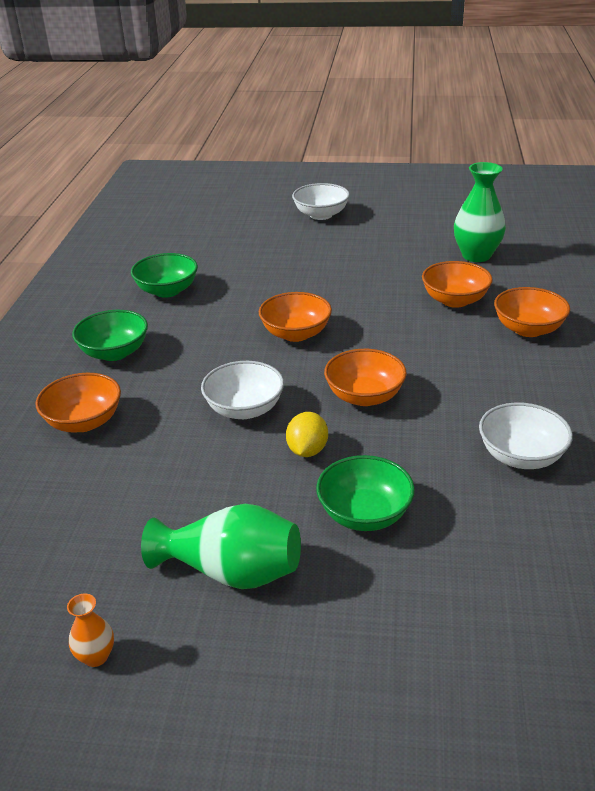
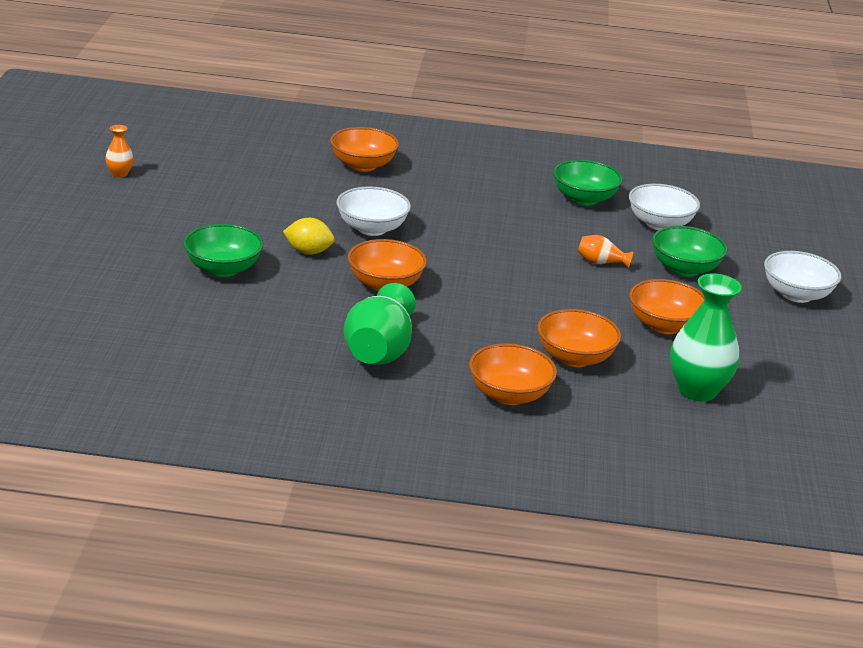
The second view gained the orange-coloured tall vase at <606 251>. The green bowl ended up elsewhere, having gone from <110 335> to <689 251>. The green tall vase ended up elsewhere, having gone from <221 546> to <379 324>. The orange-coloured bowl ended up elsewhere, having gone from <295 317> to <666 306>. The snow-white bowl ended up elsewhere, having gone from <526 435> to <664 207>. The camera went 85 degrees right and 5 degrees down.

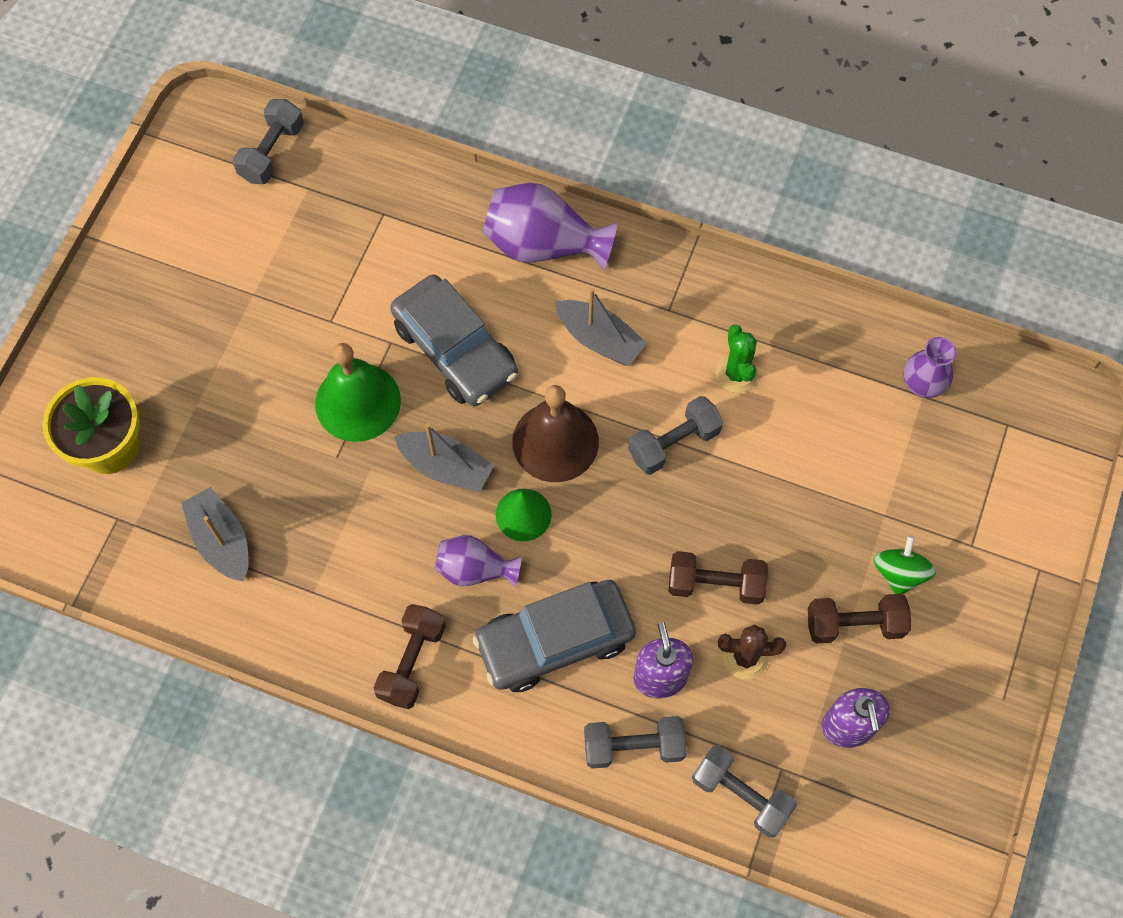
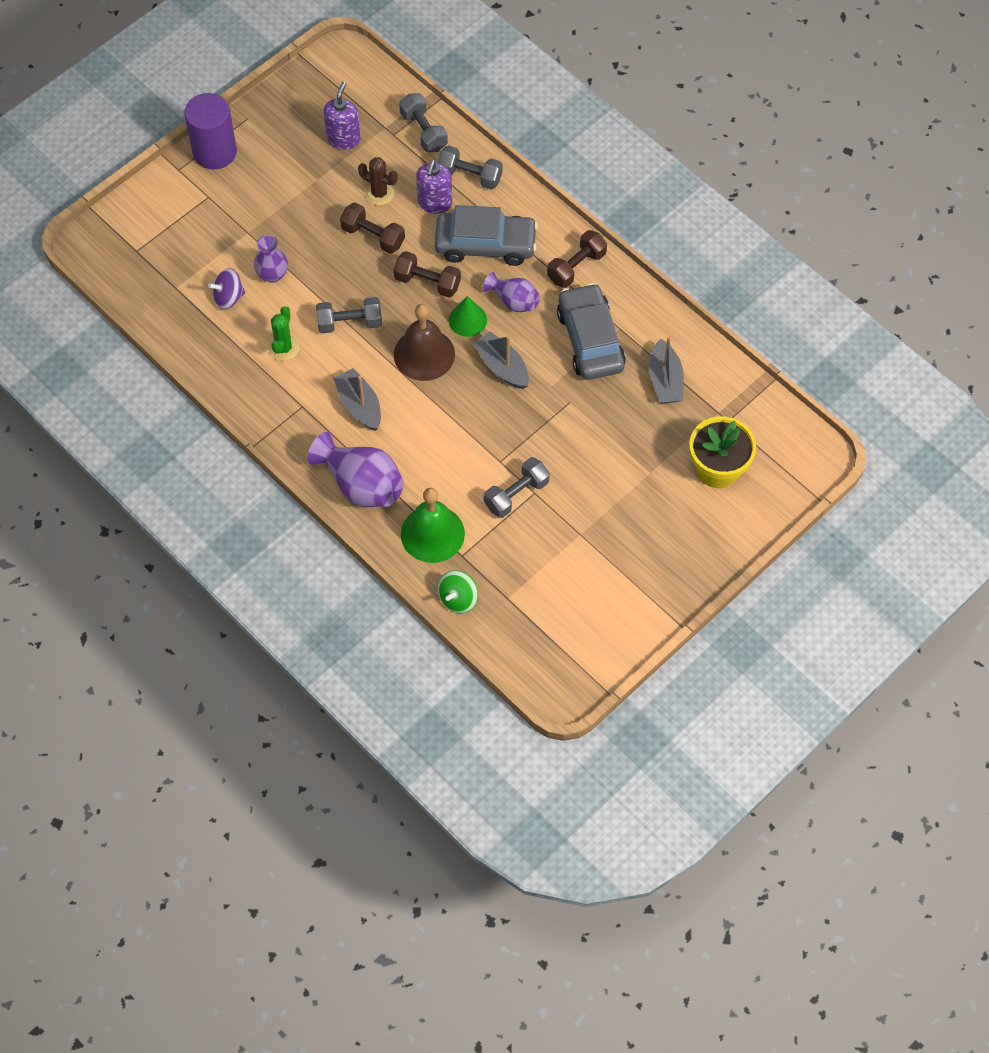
The second view gained the violet solid cylinder at <210 131>. The second view gained the violet spinning top at <226 289>. The gray hand weight ended up elsewhere, having gone from <268 141> to <517 487>. The green bell ended up elsewhere, having gone from <358 392> to <433 525>. The gray automobile ended up elsewhere, having gone from <454 340> to <591 331>. The brown hand weight ended up elsewhere, having gone from <859 619> to <427 274>. The green spinning top ended up elsewhere, having gone from <905 564> to <458 591>. The violet tall vase ended up elsewhere, having gone from <929 367> to <271 259>. The camera went 155 degrees left and 5 degrees down.

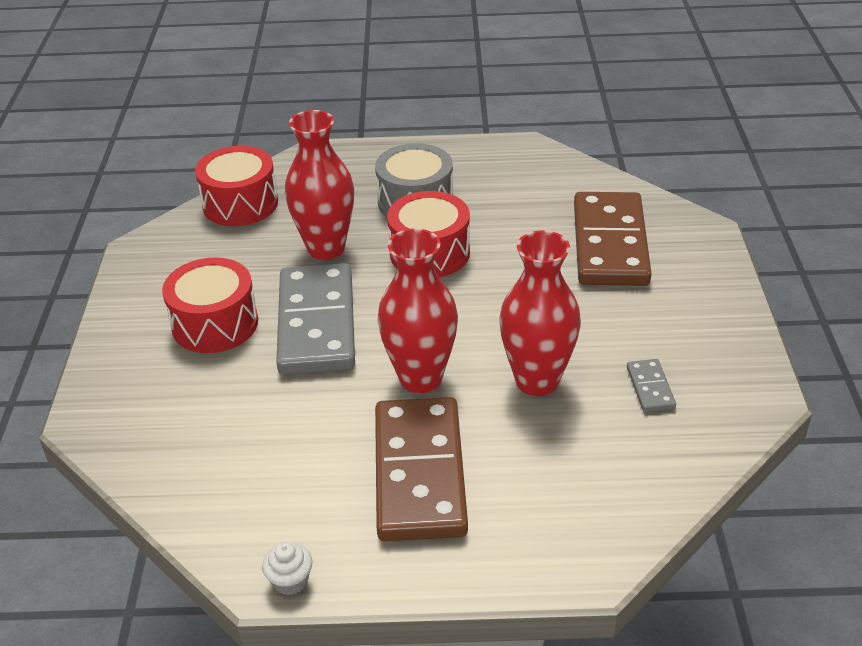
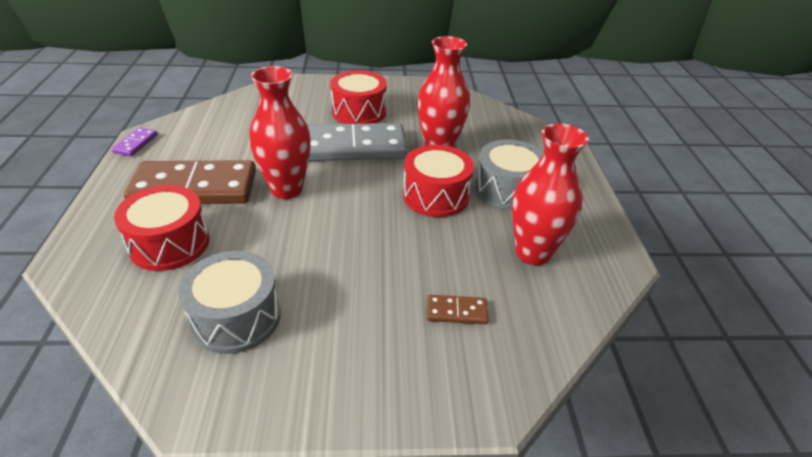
The scarlet snare drum ended up elsewhere, having gone from <236 186> to <161 228>. The scarlet tall vase ended up elsewhere, having gone from <540 313> to <550 194>. Where the snow-white muffin stood at <287 568>, the violet domino came to stand at <135 141>. Where the gray domino stood at <651 385>, the gray snare drum came to stand at <229 302>. The size of the brown domino at <613 239> changed by a factor of 0.42. The camera went 85 degrees right and 0 degrees up.

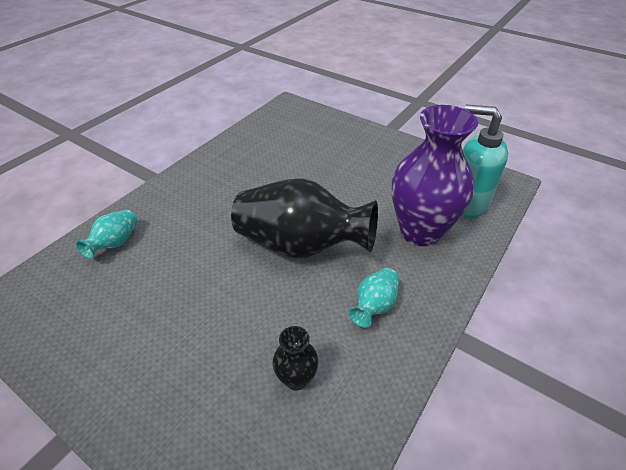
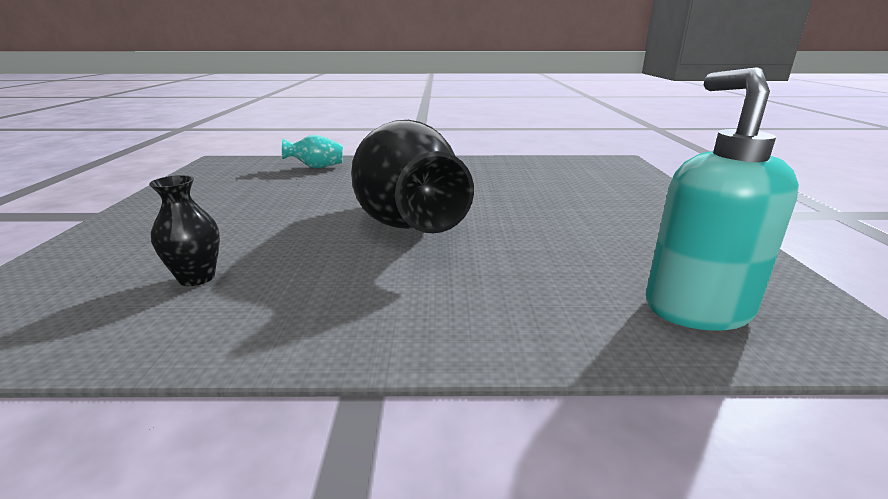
The second view lost the teal tall vase at <373 298>. The second view lost the violet tall vase at <435 175>. The camera went 55 degrees right and 20 degrees down.

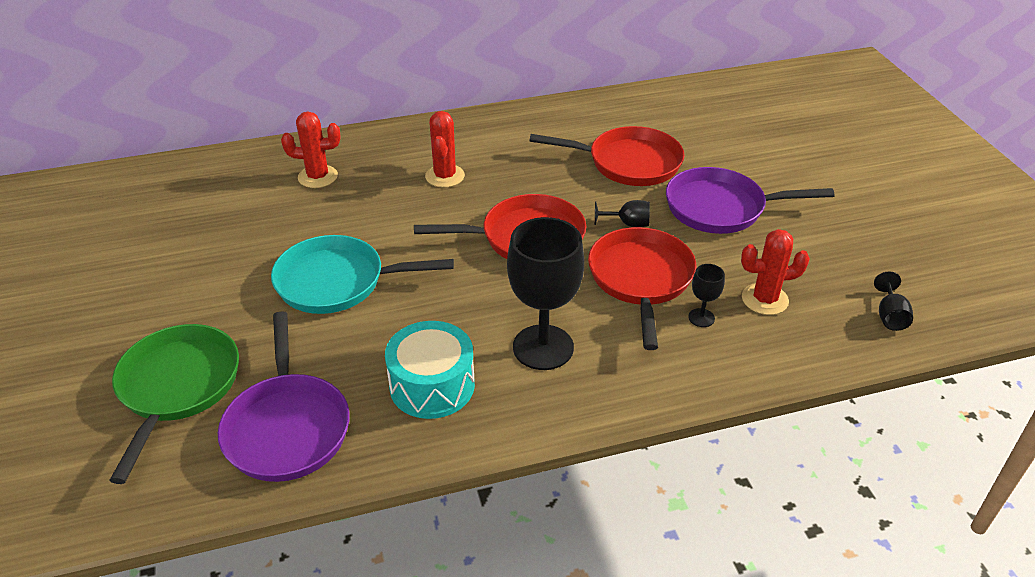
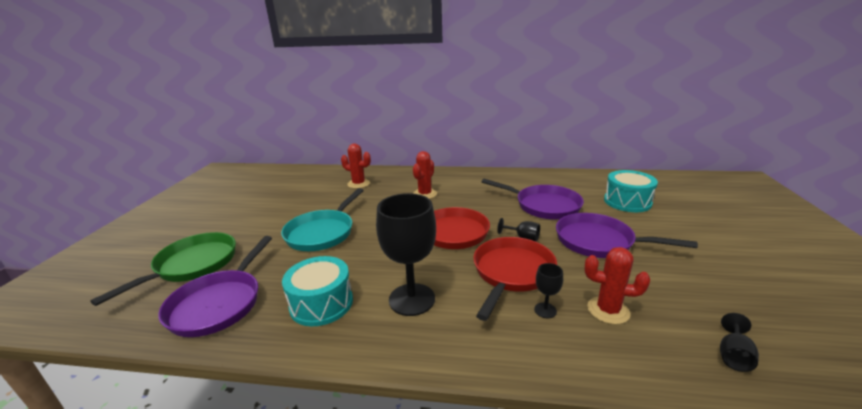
The second view gained the teal snare drum at <631 191>. What was the scarlet pan at <606 156> turned into the violet pan at <533 199>. The teal pan at <362 274> ended up facing another way, 90 degrees counterclockwise from before. The camera went 25 degrees right and 15 degrees down.

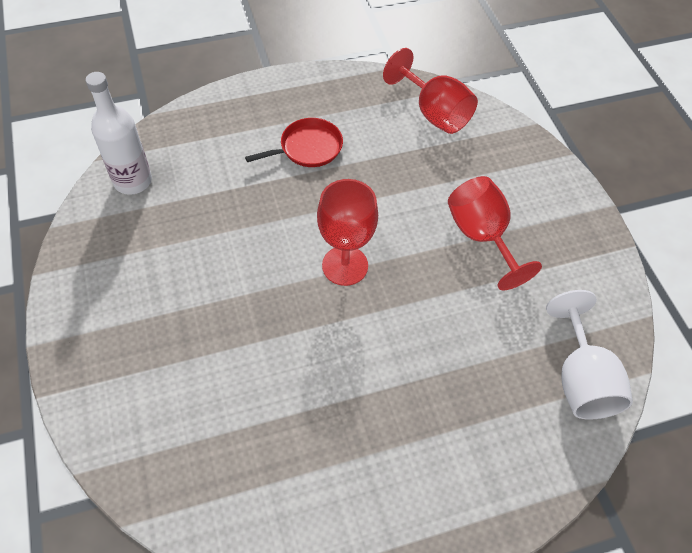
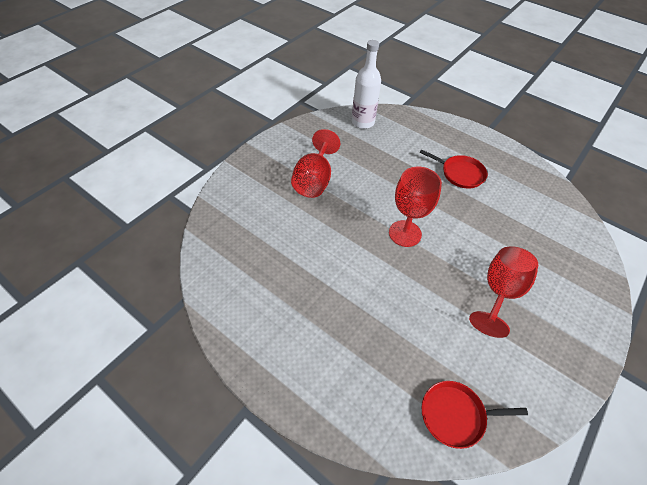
The scarlet wine glass ended up elsewhere, having gone from <430 91> to <316 163>. Where the snow-white wine glass stood at <589 355>, the scarlet pan came to stand at <475 415>. The camera went 55 degrees right and 5 degrees down.

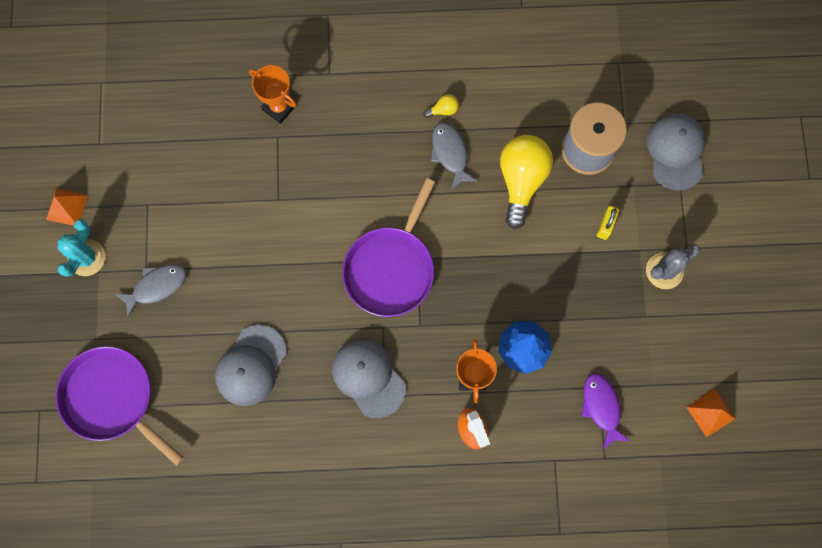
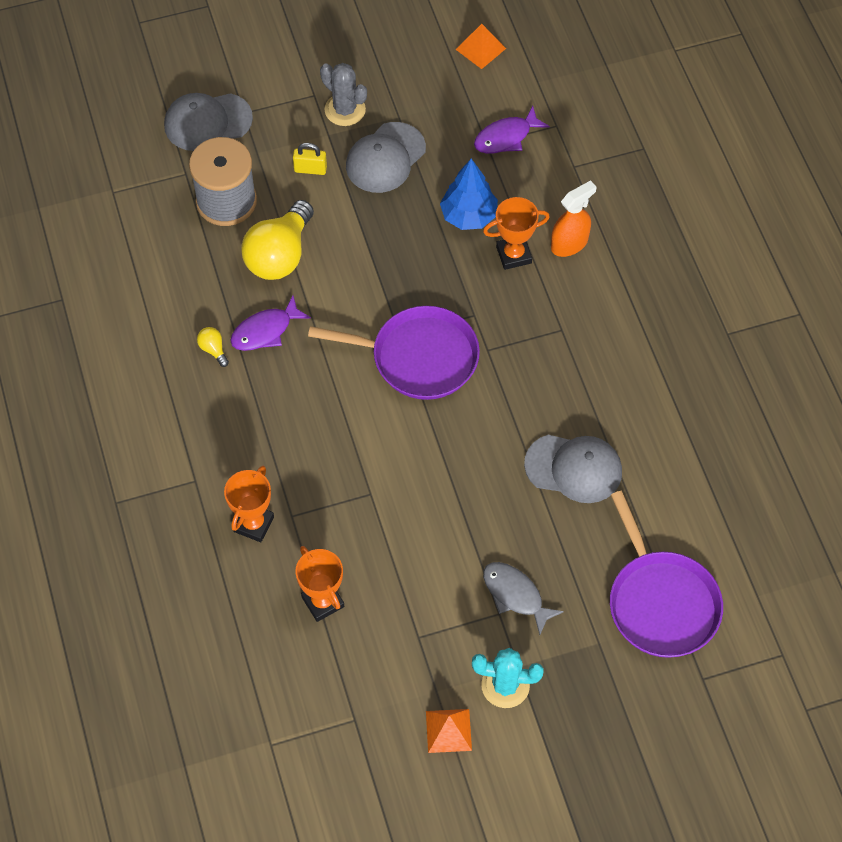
The second view gained the orange-coloured award cup at <319 584>. The gray baseball cap ended up elsewhere, having gone from <369 378> to <386 157>. What was the gray fish figure at <454 156> turned into the violet fish figure at <270 323>. The violet pan at <120 406> ended up facing another way, 45 degrees counterclockwise from before. The yellow lightbulb at <526 182> ended up facing another way, 60 degrees counterclockwise from before. The camera went 105 degrees left and 15 degrees down.

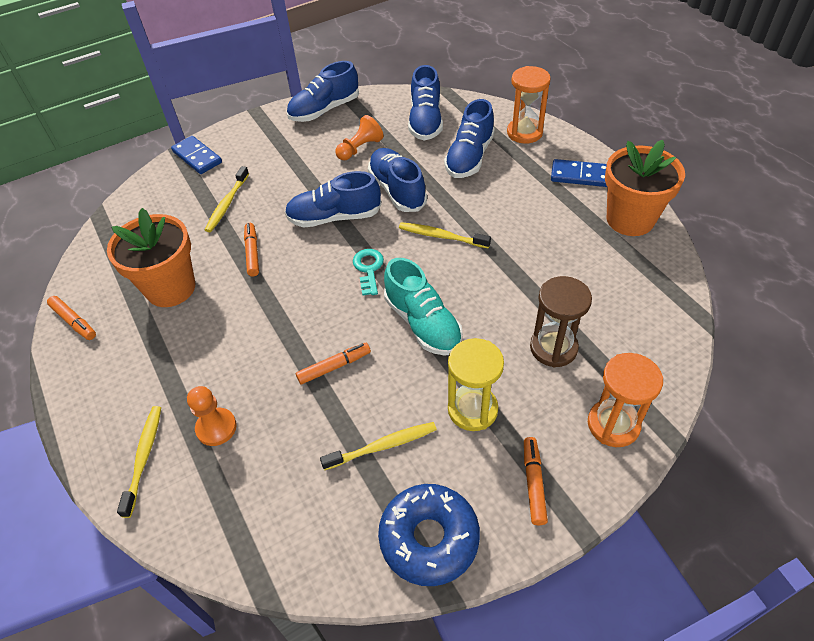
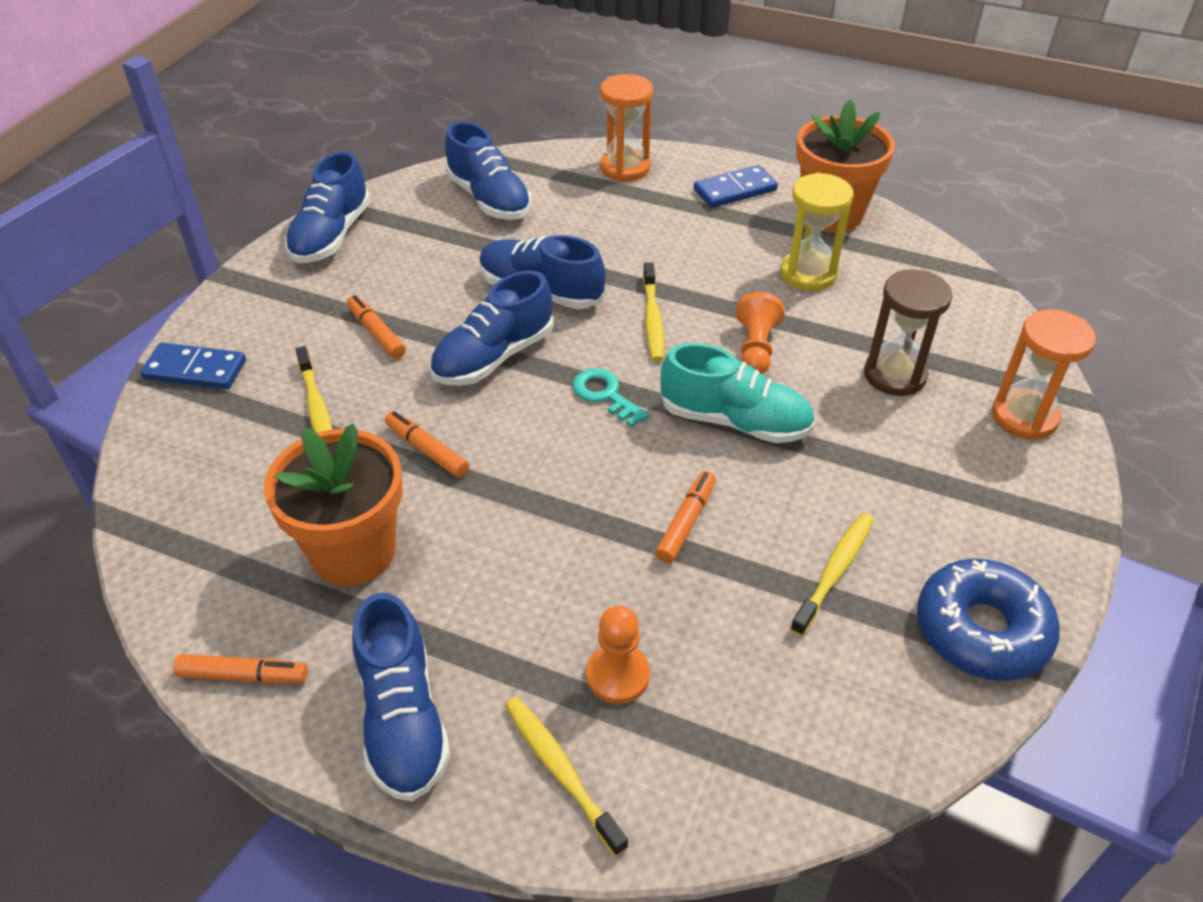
The orange-coloured pawn ended up elsewhere, having gone from <359 137> to <760 333>. The blue sneaker ended up elsewhere, having gone from <469 138> to <401 697>. The yellow sand timer ended up elsewhere, having gone from <476 384> to <817 232>. The orange-coloured felt pen ended up elsewhere, having gone from <536 481> to <376 327>. The yellow tooth brush at <445 235> ended up facing another way, 75 degrees counterclockwise from before. The camera went 40 degrees left and 5 degrees down.

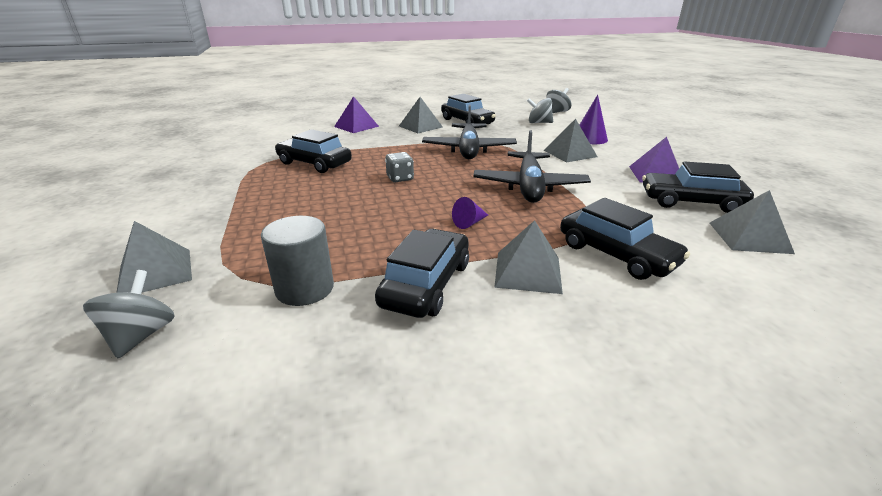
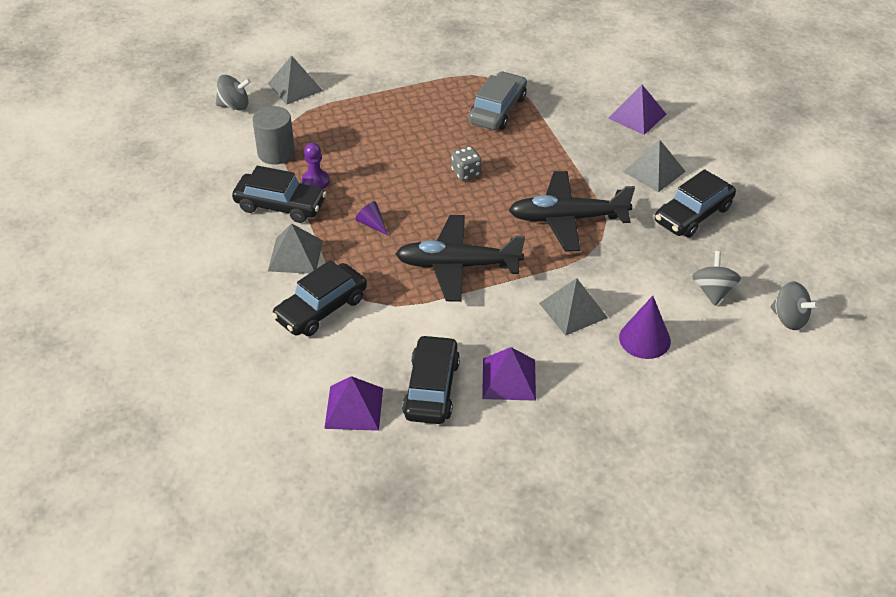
The second view gained the violet pawn at <316 166>. What was the jet-black automobile at <313 151> turned into the gray automobile at <498 100>. What was the gray pyramid shape at <752 222> turned into the violet pyramid shape at <353 403>. The camera went 85 degrees right and 15 degrees up.

